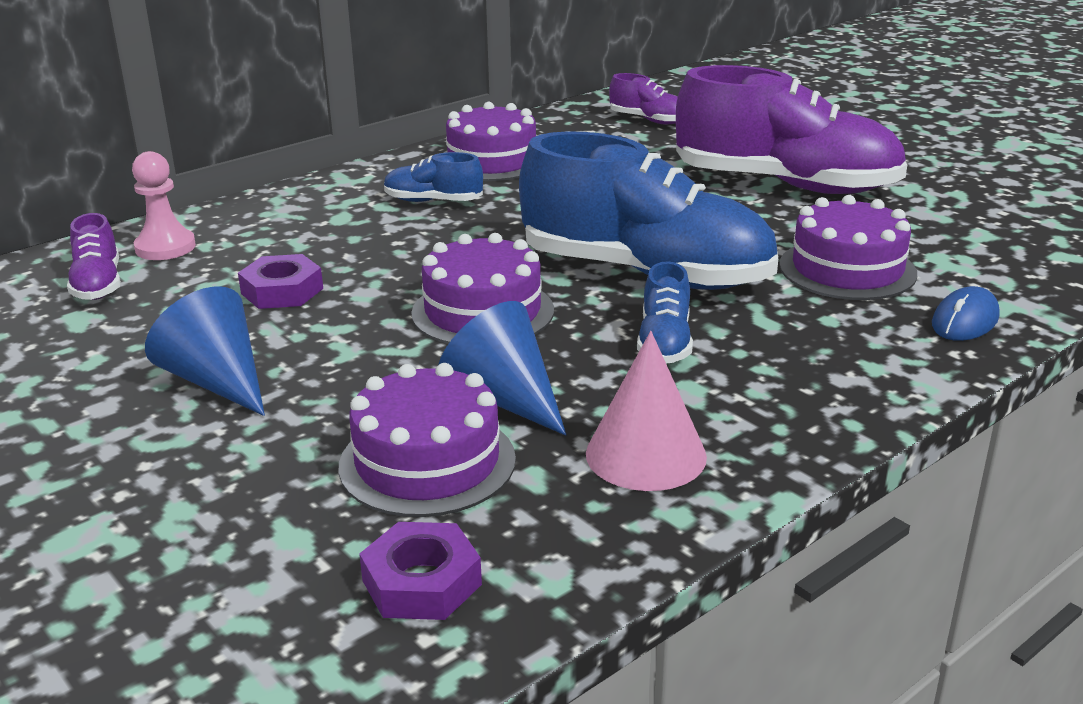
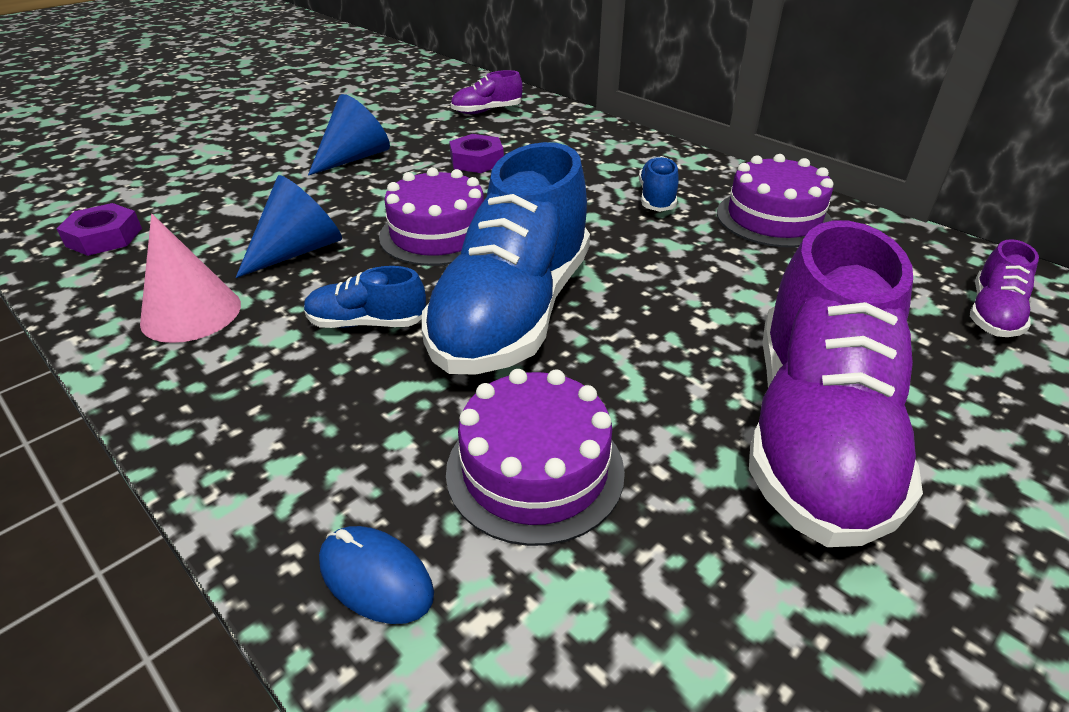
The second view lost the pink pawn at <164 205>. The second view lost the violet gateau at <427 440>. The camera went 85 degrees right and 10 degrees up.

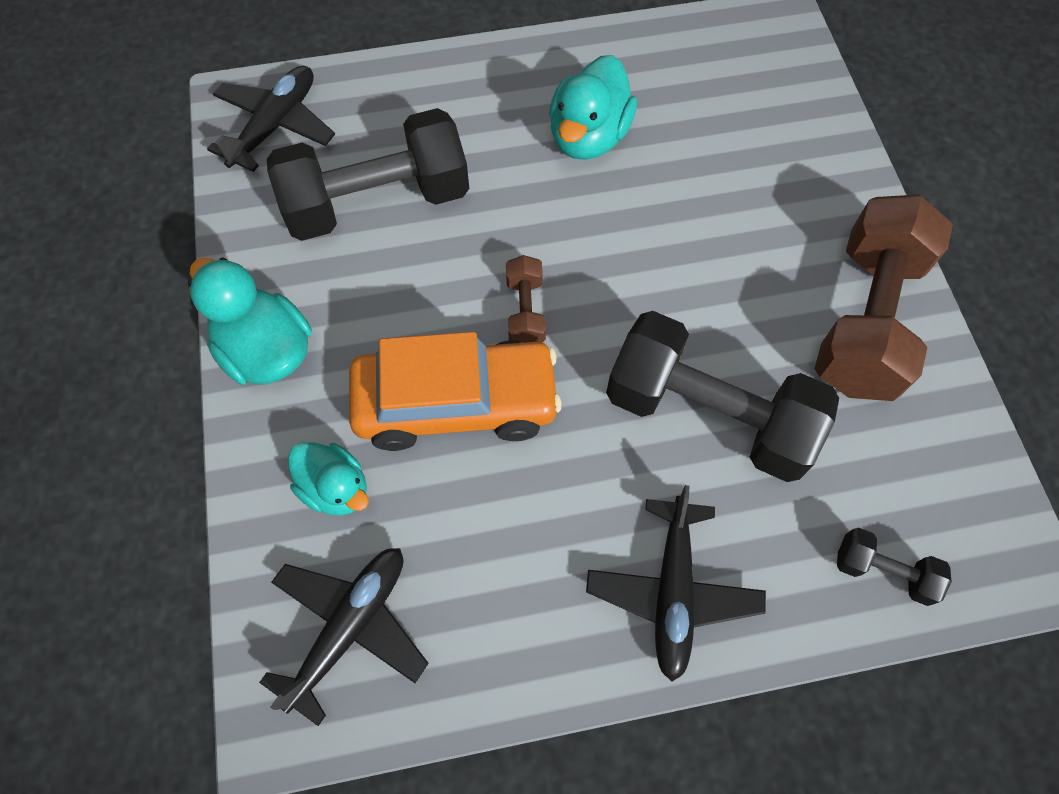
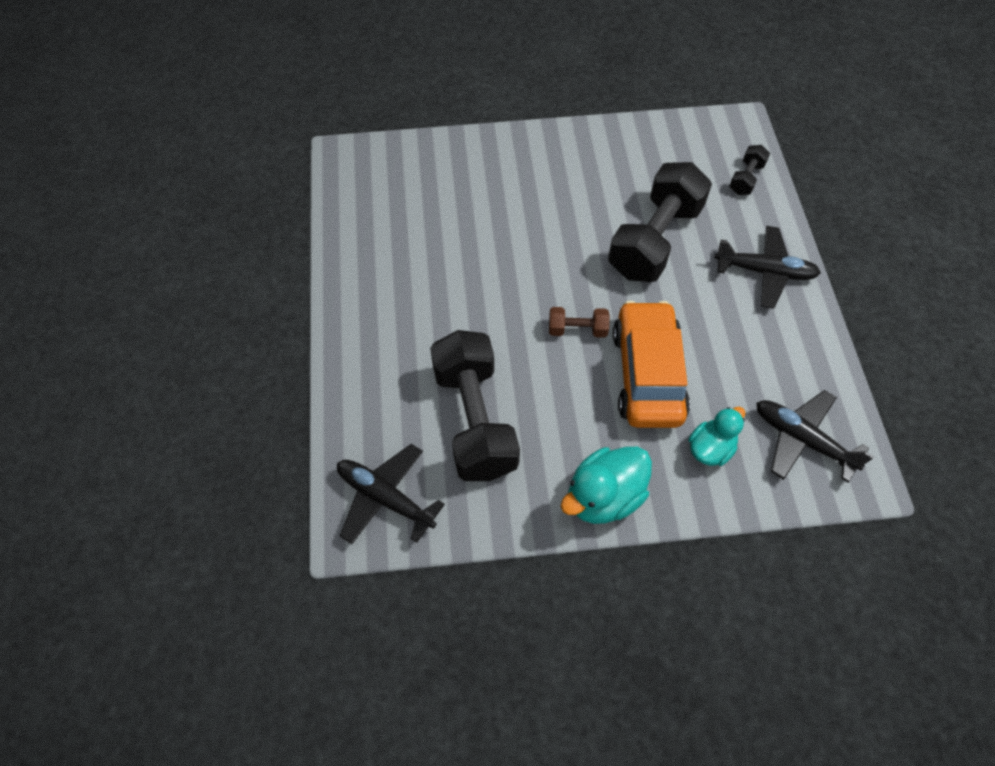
The second view lost the teal toy duck at <593 107>. The second view lost the brown hand weight at <884 297>. The camera went 85 degrees left and 5 degrees down.

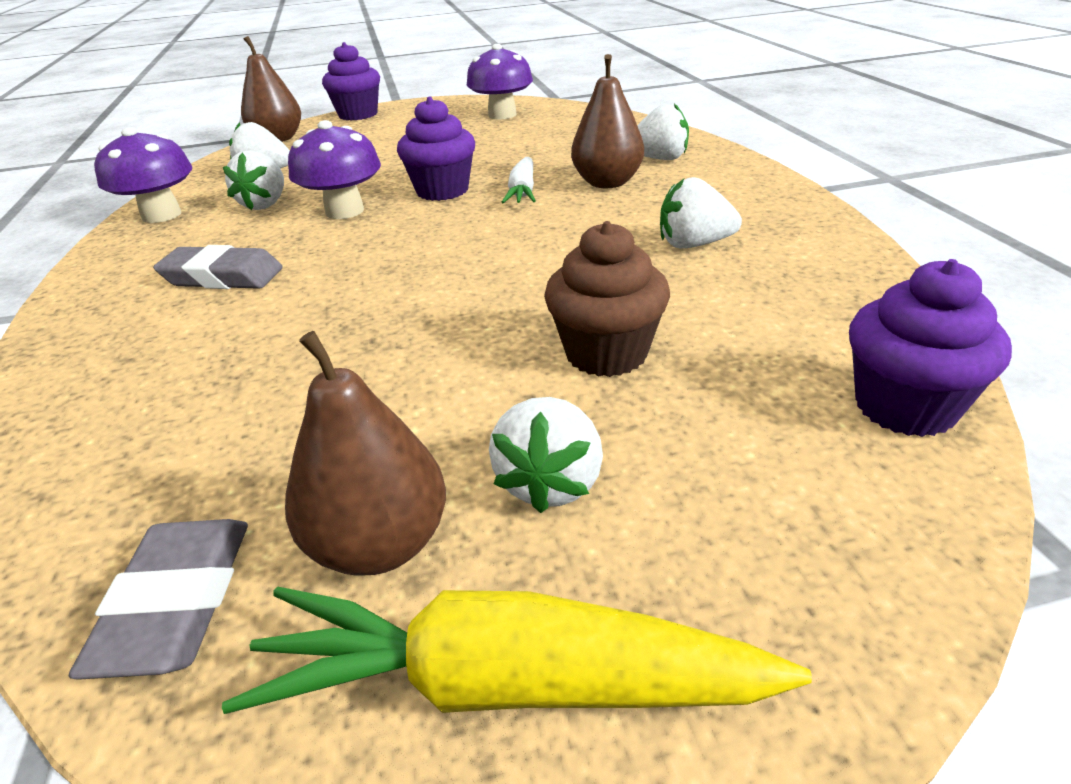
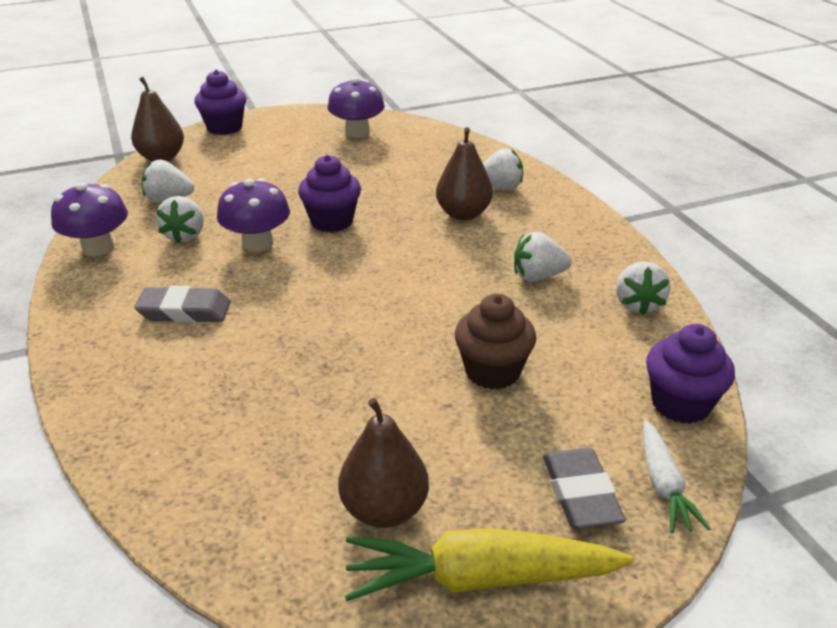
The gray gum eraser ended up elsewhere, having gone from <158 599> to <584 488>. The snow-white strawberry ended up elsewhere, having gone from <546 455> to <643 288>. The snow-white root vegetable ended up elsewhere, having gone from <519 180> to <676 476>. The camera went 10 degrees left and 0 degrees up.

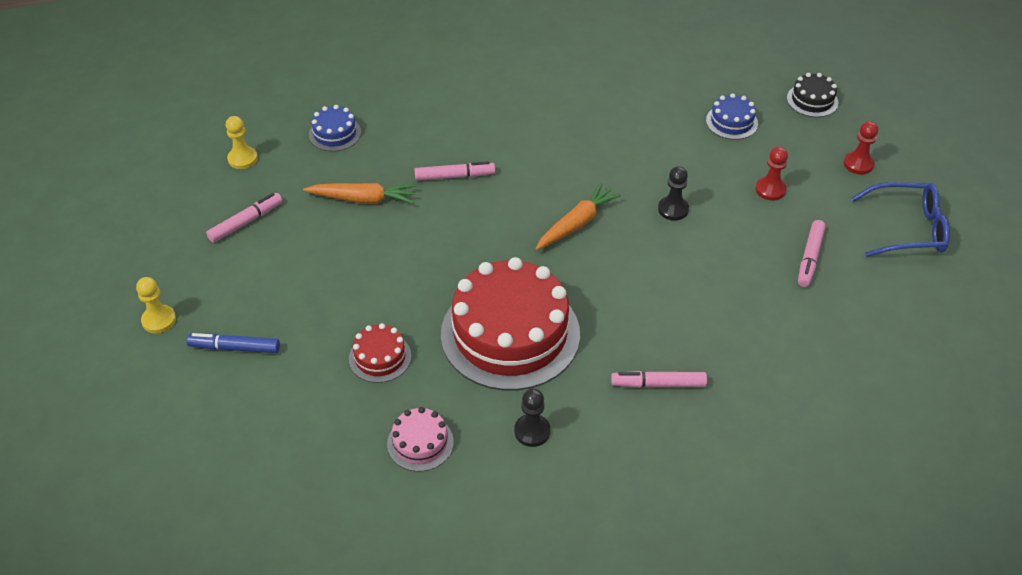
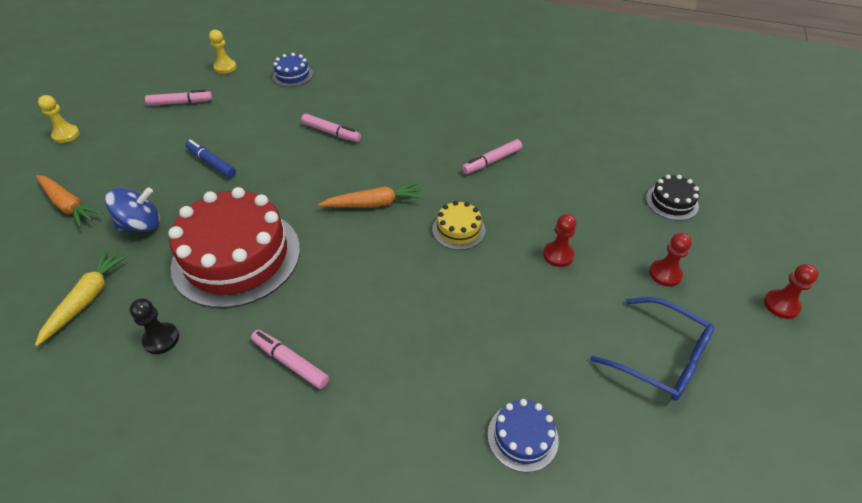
The second view gained the scarlet pawn at <791 291>. The blue felt pen ended up elsewhere, having gone from <233 343> to <210 159>. The orange-coloured root vegetable ended up elsewhere, having gone from <359 193> to <69 201>. The blue gateau ended up elsewhere, having gone from <732 116> to <523 435>. The pink felt pen ended up elsewhere, having gone from <812 253> to <492 156>. Where the scarlet gateau stood at <380 353>, the blue spinning top came to stand at <132 209>. Where the pink gateau stood at <420 439>, the yellow root vegetable came to stand at <82 297>. Where the jet-black pawn stood at <673 193>, the yellow gateau came to stand at <458 225>. The camera went 35 degrees right and 0 degrees up.

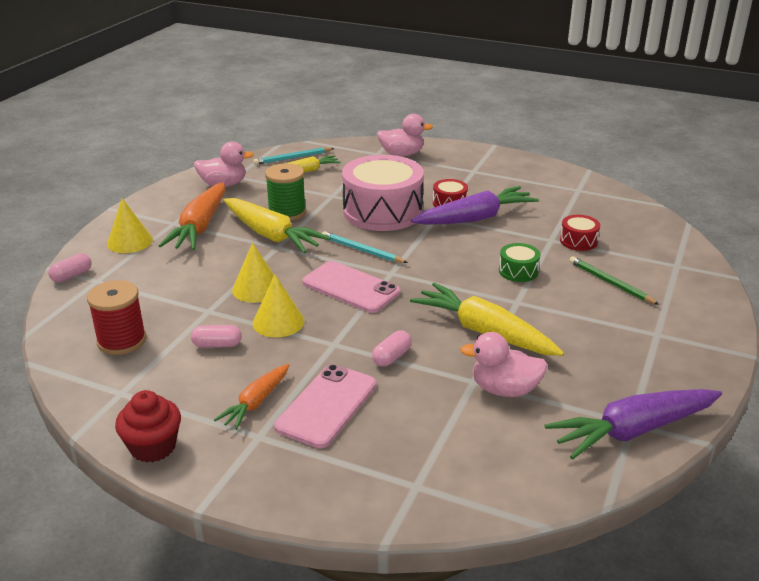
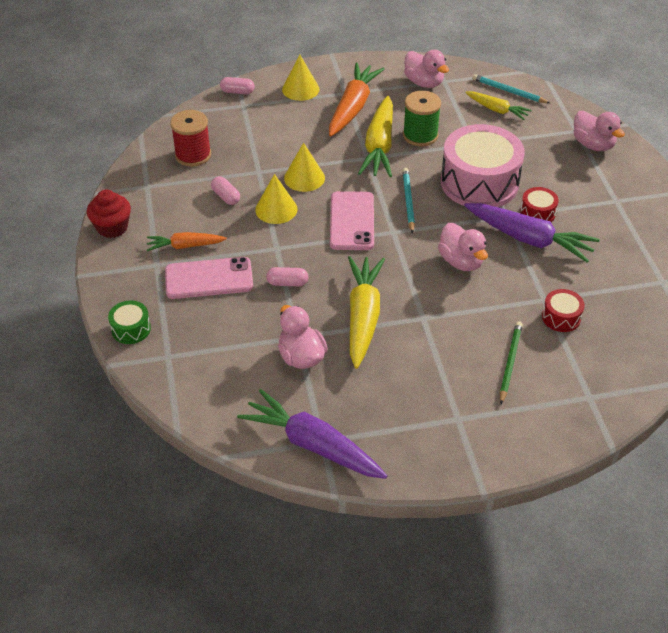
The second view gained the pink toy duck at <463 247>. The green snare drum ended up elsewhere, having gone from <519 262> to <129 322>. The orange-coloured root vegetable at <191 216> ended up facing another way, 135 degrees clockwise from before. The camera went 55 degrees right and 15 degrees up.

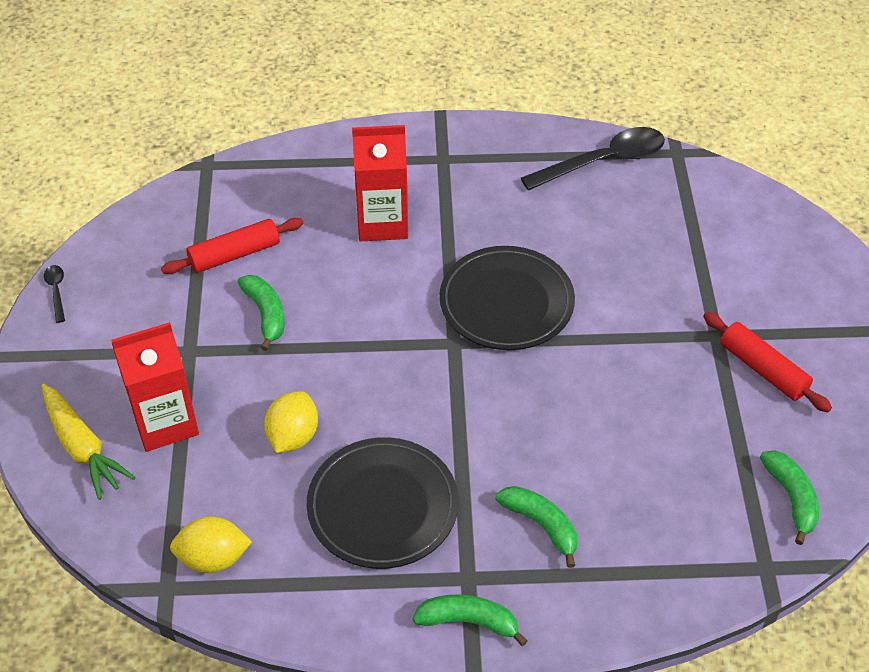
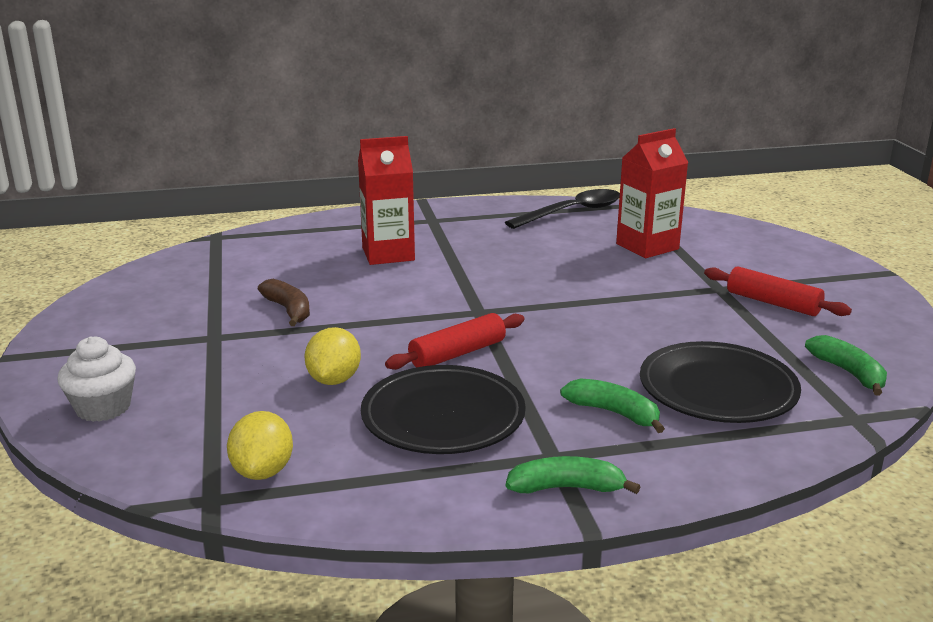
The second view lost the jet-black teaspoon at <54 294>. The scarlet carton ended up elsewhere, having gone from <155 387> to <652 193>. The scarlet pastry roller ended up elsewhere, having gone from <232 246> to <454 341>. The jet-black plate ended up elsewhere, having gone from <507 298> to <720 382>. Where the yellow root vegetable stood at <89 442>, the snow-white muffin came to stand at <96 379>. What was the green toy banana at <260 313> turned into the brown toy banana at <284 302>. The yellow citrus fruit at <211 544> ended up facing another way, 75 degrees counterclockwise from before. The camera went 10 degrees left and 25 degrees down.

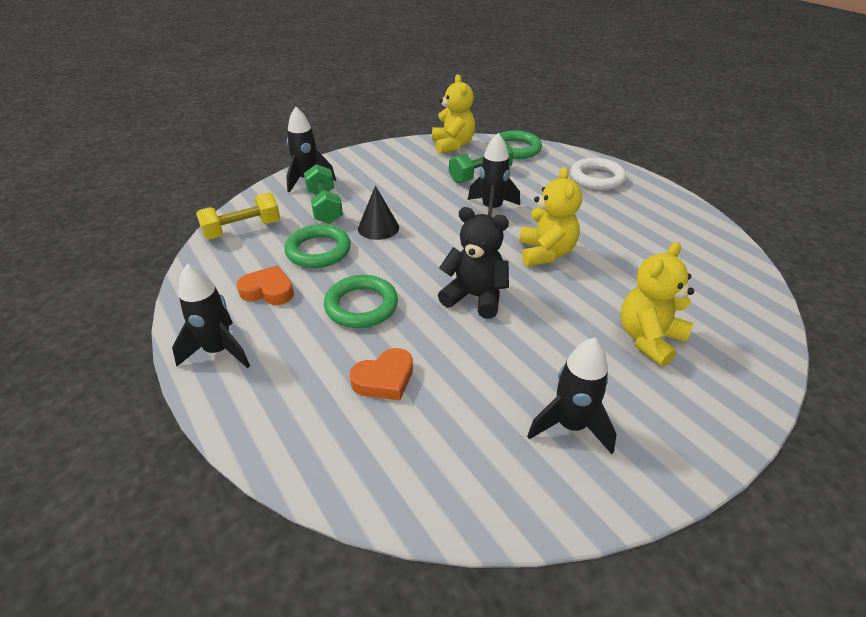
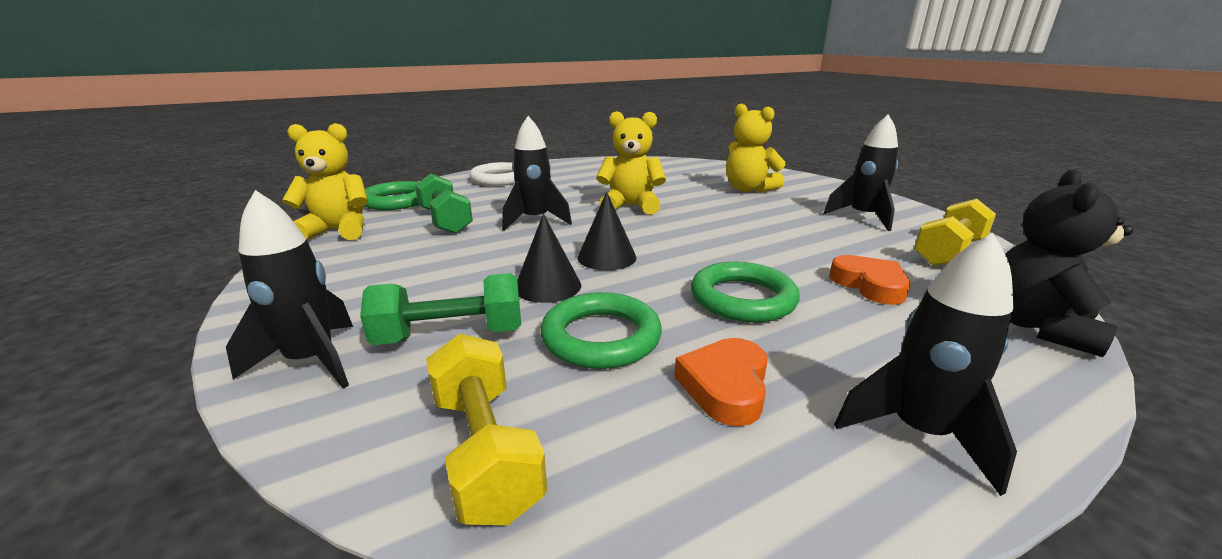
The second view gained the jet-black cone shape at <607 231>. The second view gained the yellow hand weight at <955 232>. The jet-black teddy bear ended up elsewhere, having gone from <473 263> to <1070 263>. The camera went 85 degrees left and 15 degrees down.

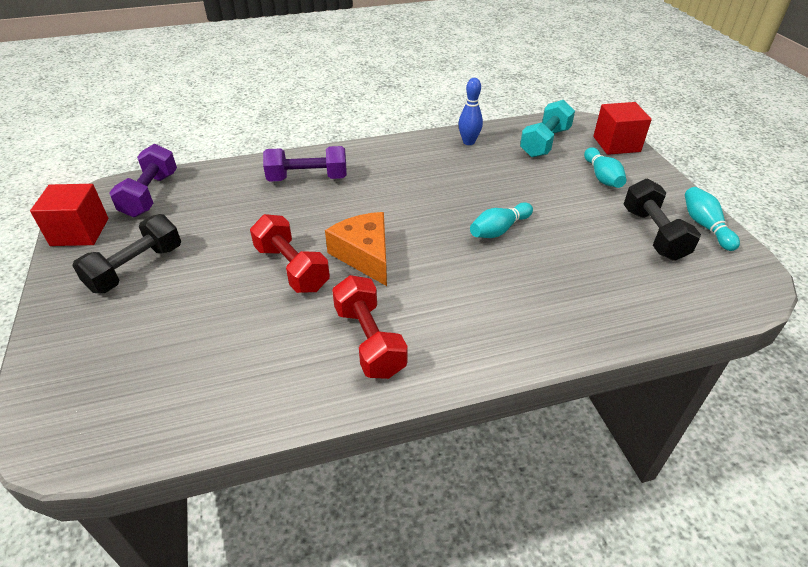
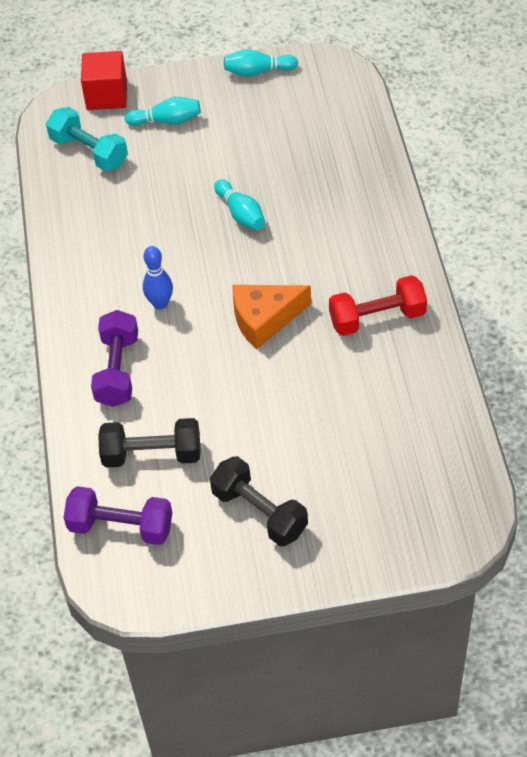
The second view lost the scarlet cube at <69 215>. The second view lost the scarlet hand weight at <290 253>. The blue tenpin ended up elsewhere, having gone from <470 111> to <158 278>. The jet-black hand weight ended up elsewhere, having gone from <662 220> to <149 443>. The camera went 80 degrees left and 10 degrees up.

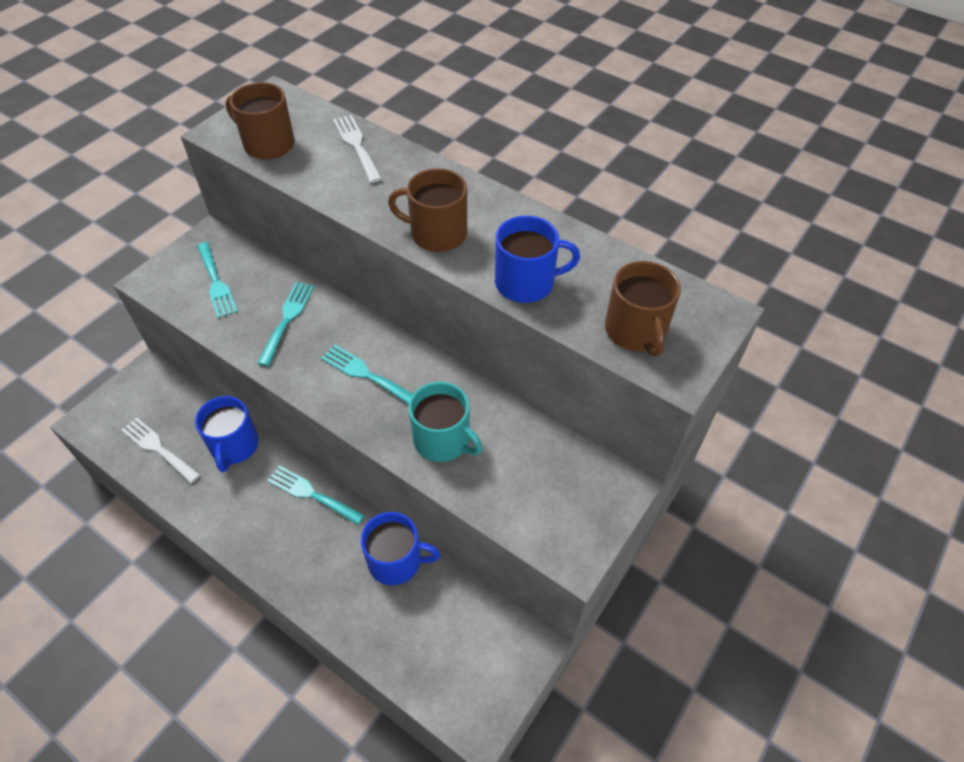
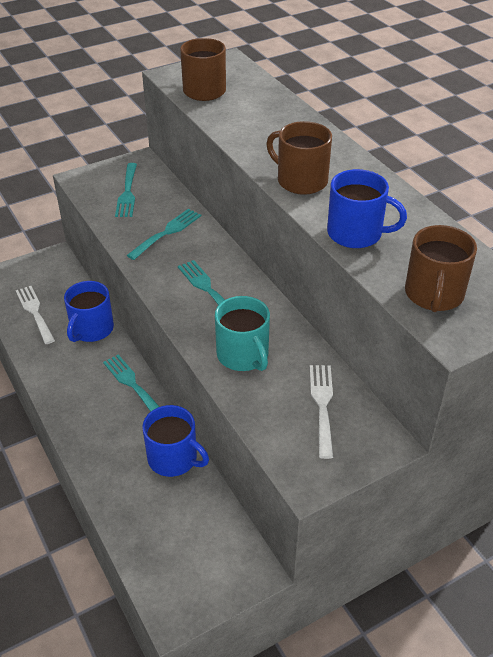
The snow-white table fork ended up elsewhere, having gone from <357 149> to <321 412>. The camera went 25 degrees right and 10 degrees down.

